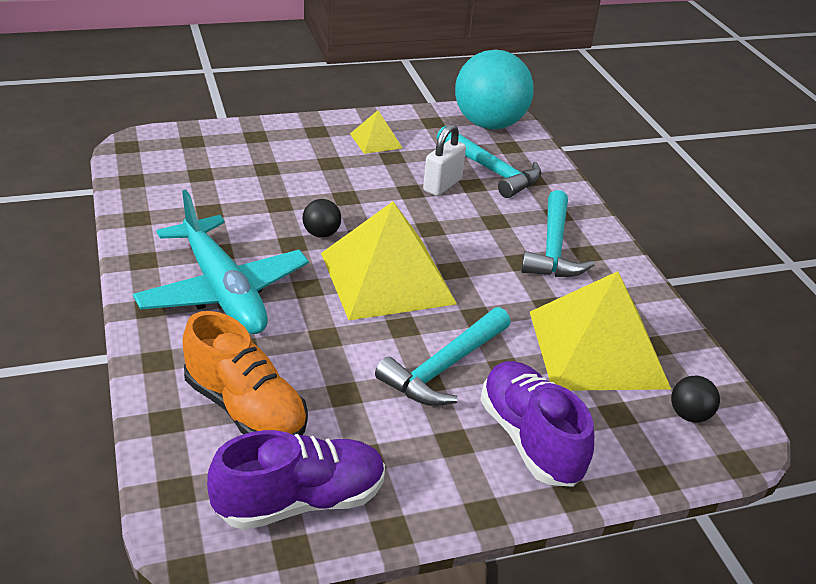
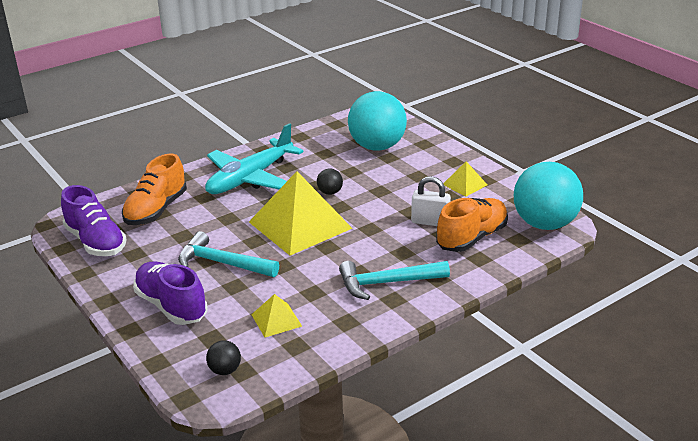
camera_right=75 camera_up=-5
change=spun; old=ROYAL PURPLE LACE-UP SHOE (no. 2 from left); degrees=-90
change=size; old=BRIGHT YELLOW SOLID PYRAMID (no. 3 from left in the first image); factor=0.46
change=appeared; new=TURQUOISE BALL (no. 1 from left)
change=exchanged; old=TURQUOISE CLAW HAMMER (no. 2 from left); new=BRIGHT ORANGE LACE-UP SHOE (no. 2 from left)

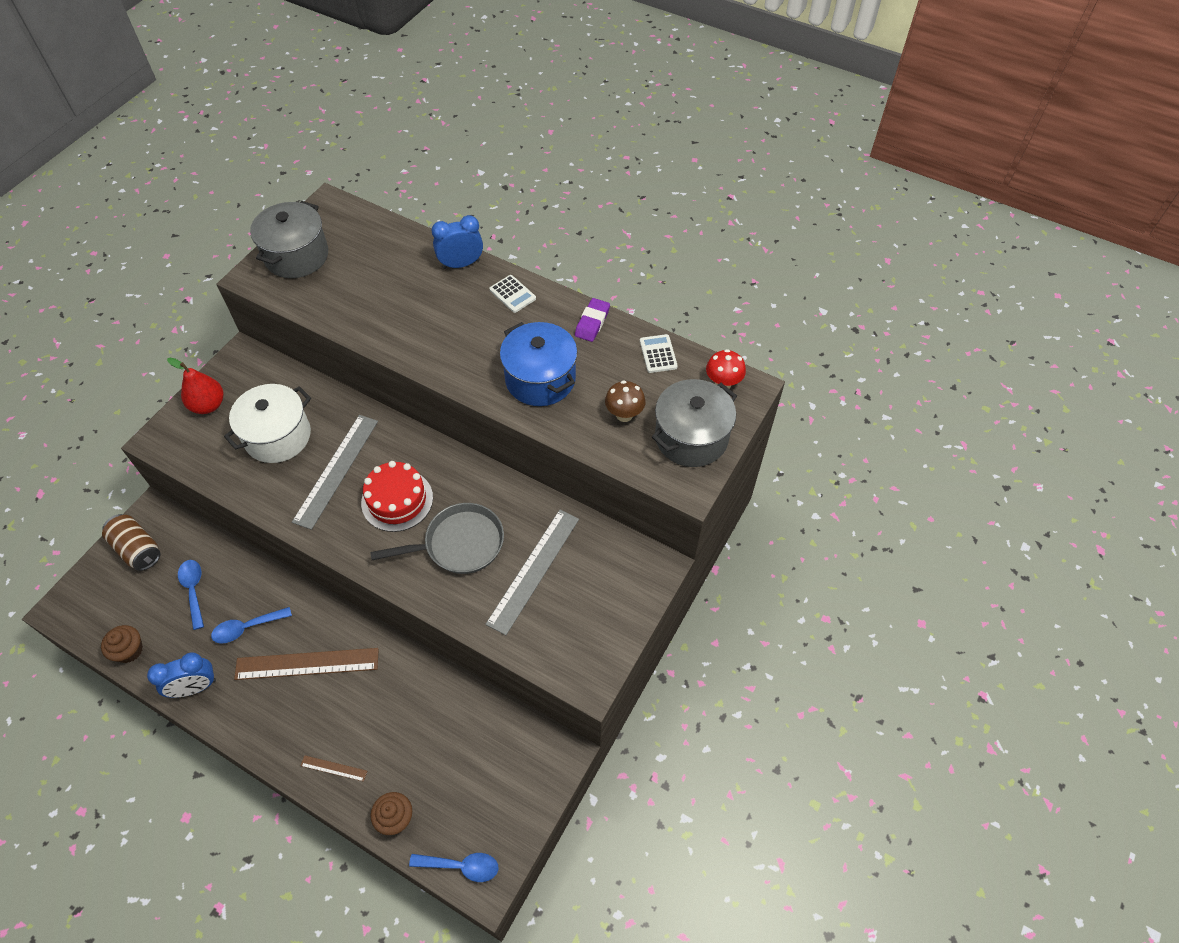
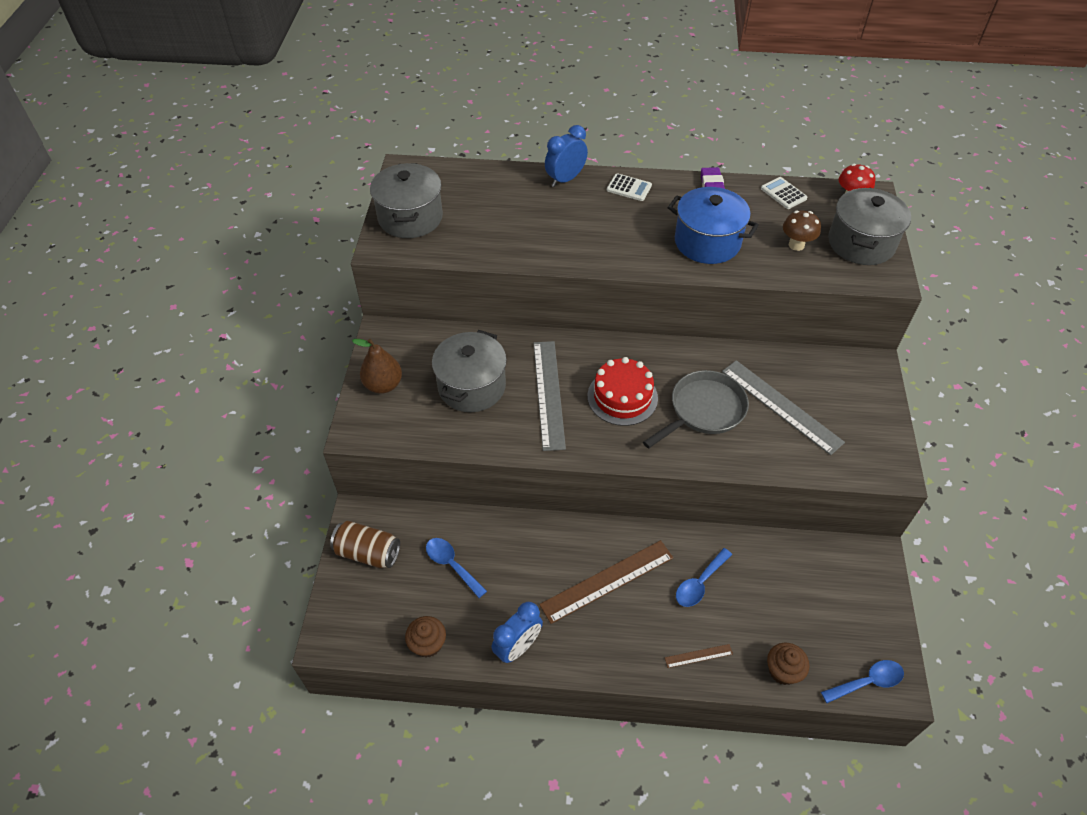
camera_right=-25 camera_up=-5
change=colour; old=RED PEAR FRUIT; new=BROWN PEAR FRUIT
change=colour; old=SNOW-WHITE STOCKPOT; new=GREY STOCKPOT (no. 2 from left)
change=relocated; old=COBALT SPOON (no. 2 from left)
change=spun; old=GREY RULER (no. 2 from left); degrees=-45

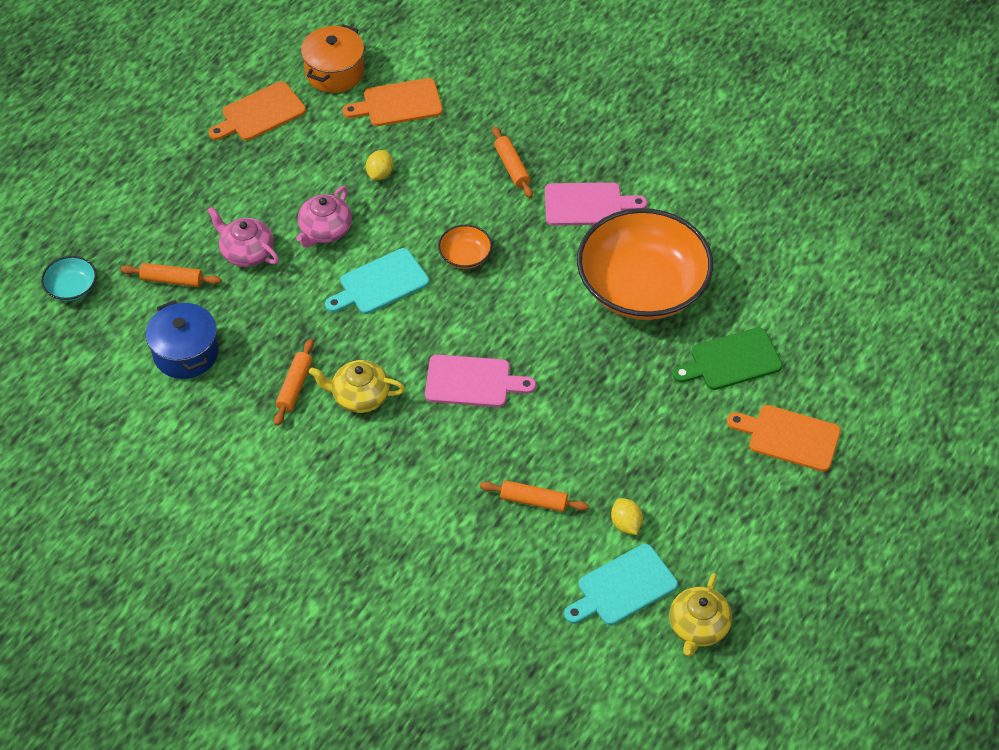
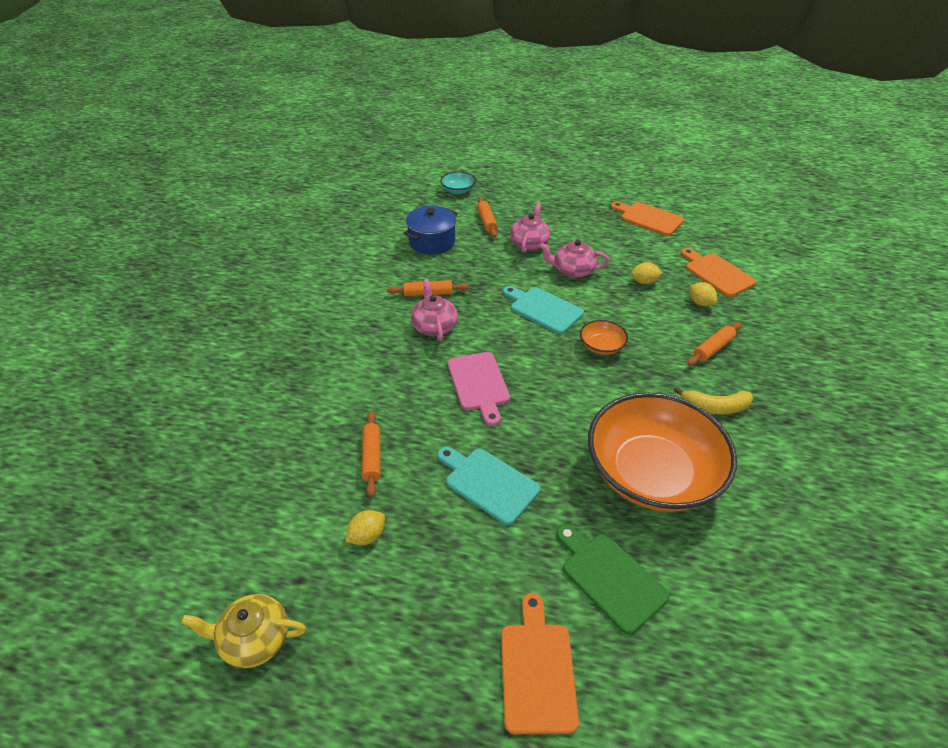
camera_right=70 camera_up=-10
change=colour; old=BRIGHT YELLOW CHINA TEAPOT (no. 1 from left); new=ROSY CHINA TEAPOT (no. 1 from left)
change=relocated; old=TURQUOISE CUTTING BOARD (no. 2 from left in the first image); new=TURQUOISE CUTTING BOARD (no. 1 from left)
change=exchanged; old=ROSY CUTTING BOARD (no. 2 from left); new=BRIGHT YELLOW TOY BANANA
change=appeared; new=BRIGHT YELLOW TOY LEMON (no. 3 from left)
change=missing; old=BRIGHT ORANGE STOCKPOT

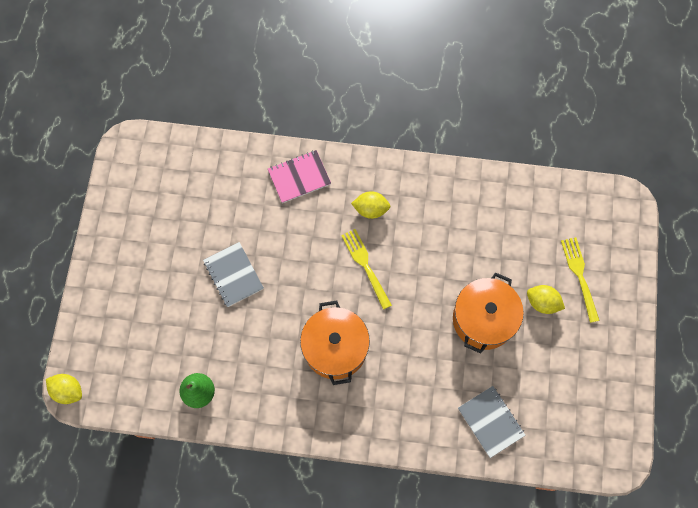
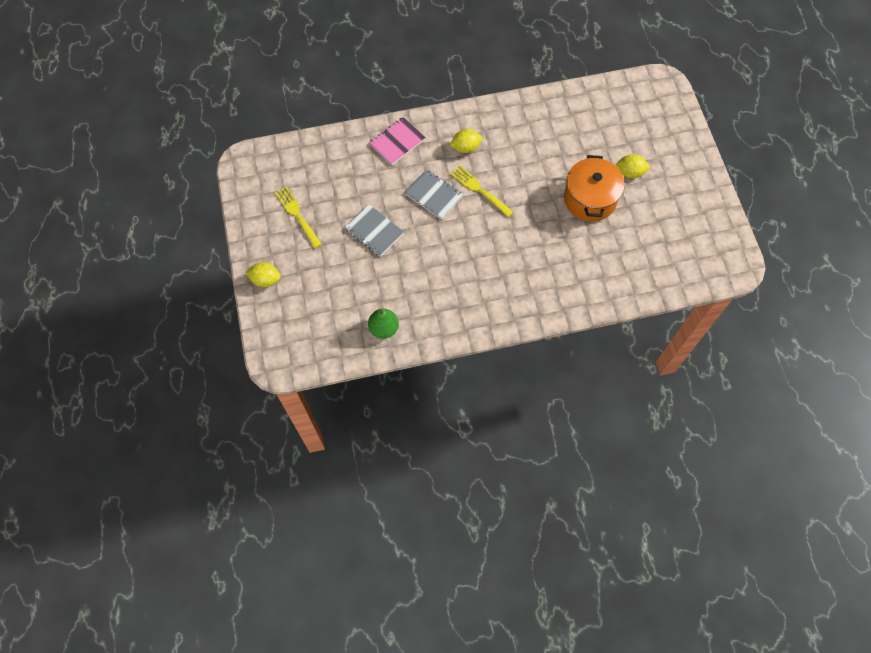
camera_right=-20 camera_up=-5
change=relocated; old=BRIGHT YELLOW TOY LEMON (no. 1 from left)
change=relocated; old=BRIGHT YELLOW TABLE FORK (no. 2 from left in the first image); new=BRIGHT YELLOW TABLE FORK (no. 1 from left)
change=relocated; old=GREY NOTEPAD (no. 2 from left)
change=missing; old=BRIGHT ORANGE STOCKPOT (no. 1 from left)

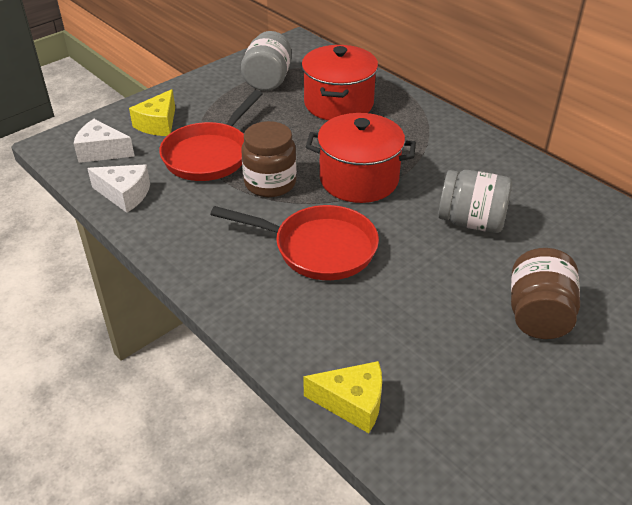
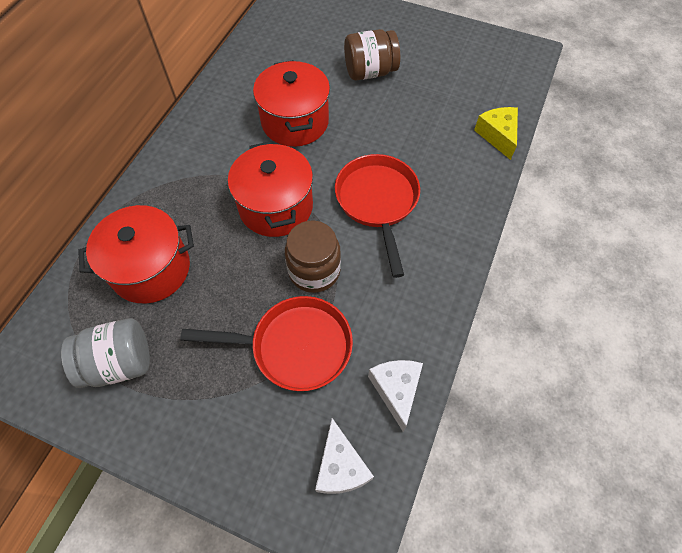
camera_right=-115 camera_up=20
change=exchanged; old=GREY JAM JAR (no. 2 from left); new=RED STOCKPOT (no. 3 from left)
change=missing; old=BRIGHT YELLOW CHEESE WEDGE (no. 1 from left)

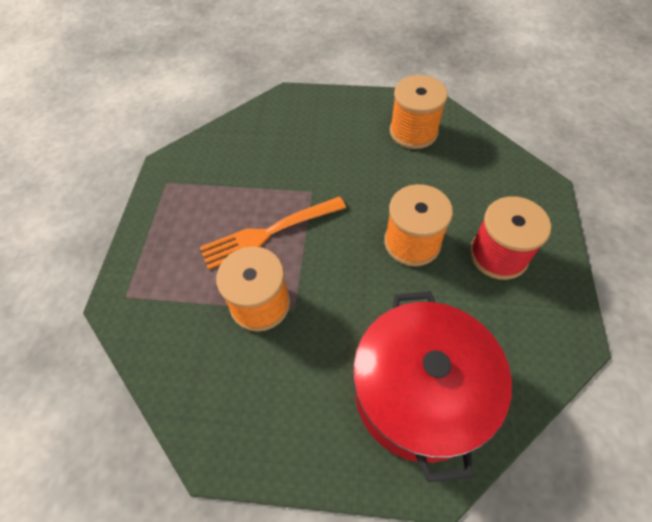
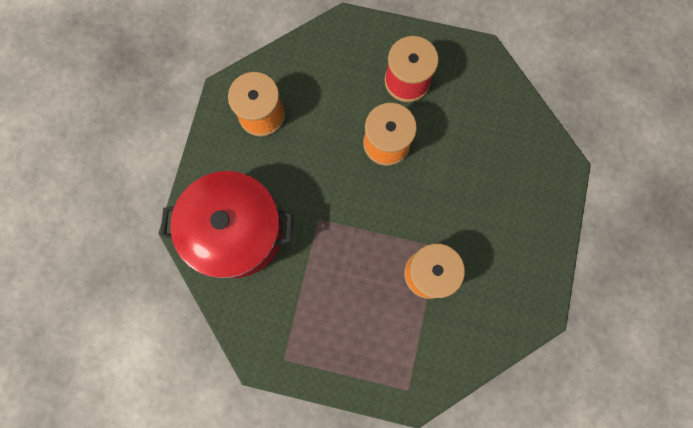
camera_right=-85 camera_up=20
change=relocated; old=RED STOCKPOT
change=missing; old=BRIGHT ORANGE TABLE FORK

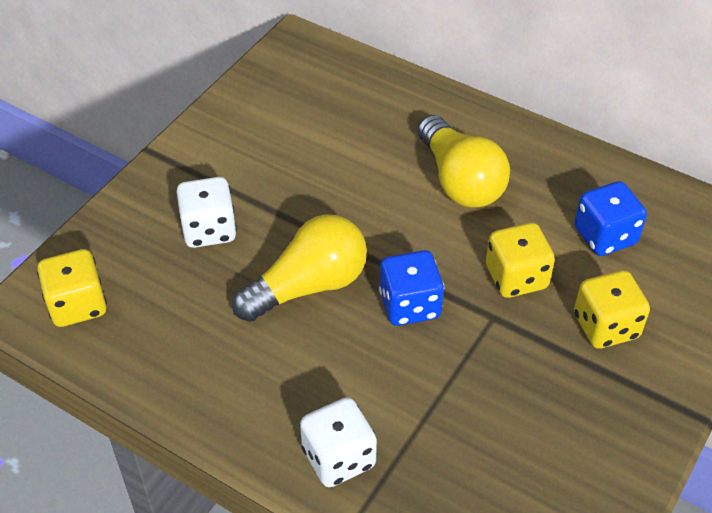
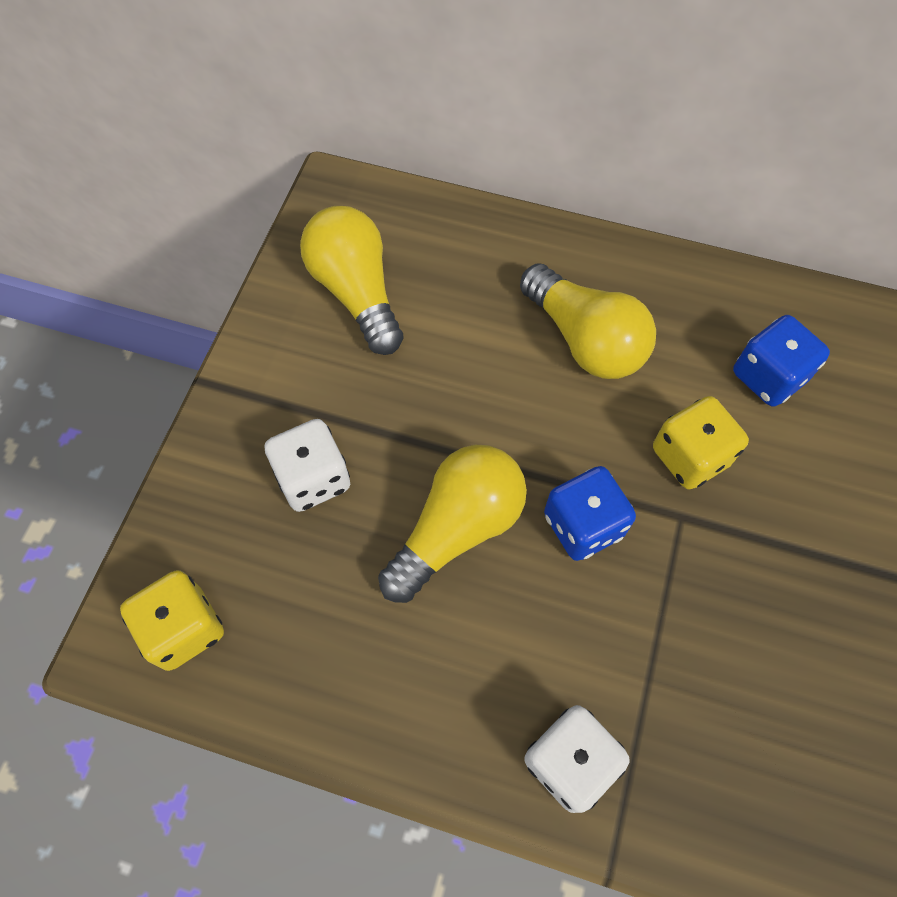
camera_right=-15 camera_up=15
change=appeared; new=BRIGHT YELLOW LIGHT BULB (no. 1 from left)
change=missing; old=BRIGHT YELLOW GAME DIE (no. 3 from left)

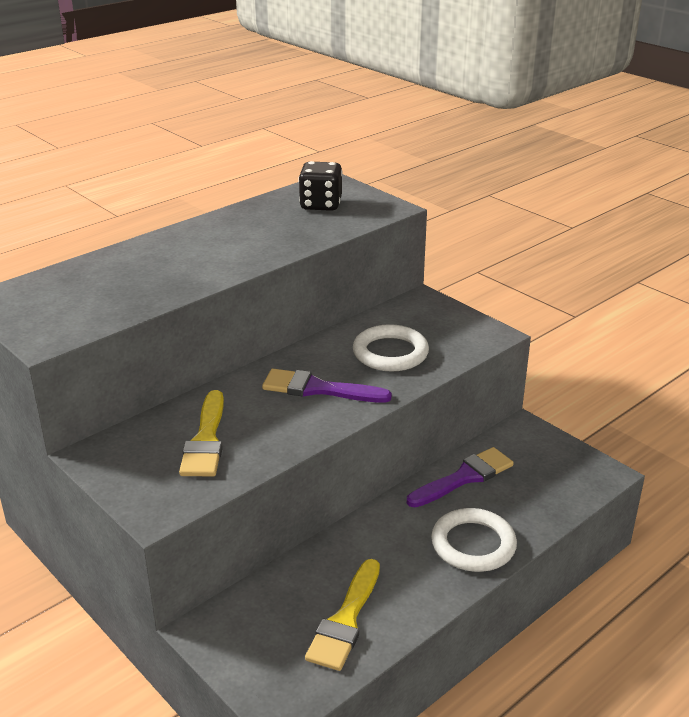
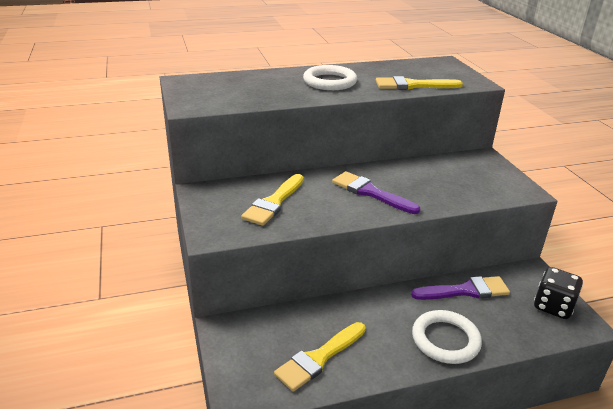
camera_right=25 camera_up=0
change=relocated; old=SNOW-WHITE TORUS (no. 1 from left)
change=appeared; new=BRIGHT YELLOW PAINT BRUSH (no. 3 from left)
change=relocated; old=EBONY GAME DIE

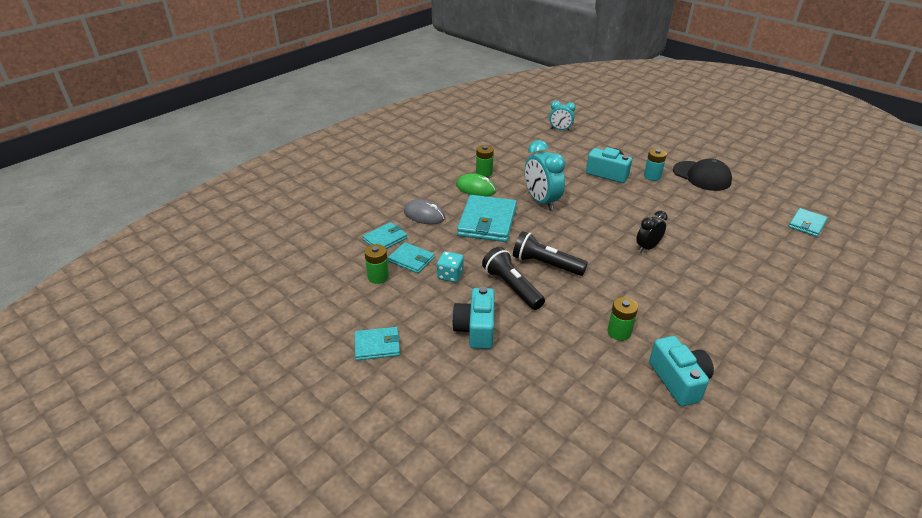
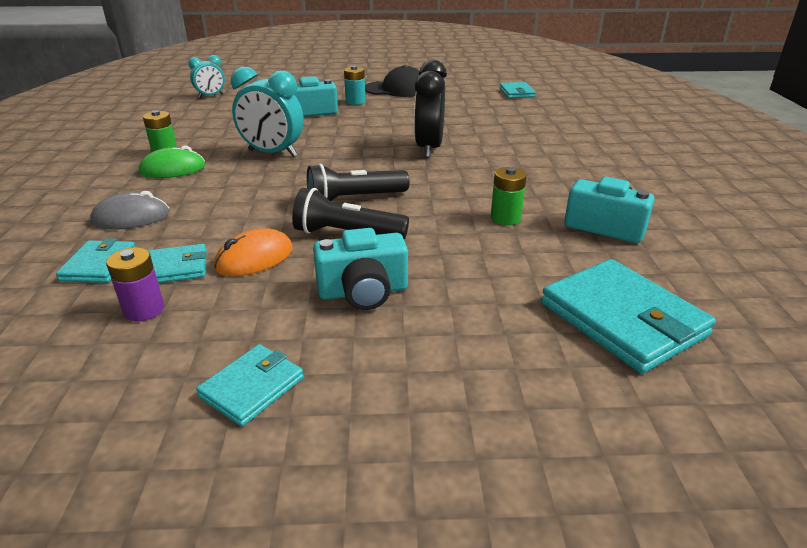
camera_right=-45 camera_up=-5
change=colour; old=GREEN POWER CELL (no. 1 from left); new=ROYAL PURPLE POWER CELL
change=exchanged; old=TURQUOISE GAME DIE; new=BRIGHT ORANGE MOUSE
change=spun; old=TURQUOISE PHOTO CAMERA (no. 1 from left in the first image); degrees=-60
change=size; old=EBONY CLOCK; factor=1.69
change=relocated; old=TURQUOISE WALLET (no. 4 from left in the first image); new=TURQUOISE WALLET (no. 5 from left)

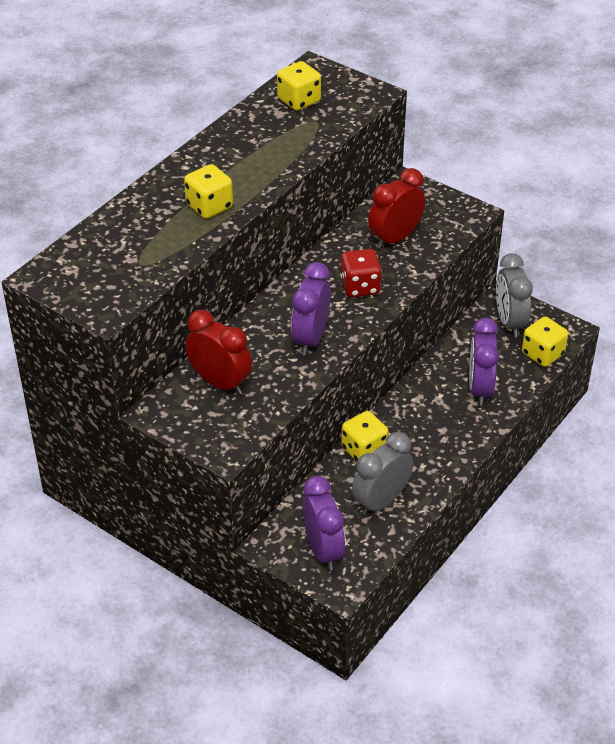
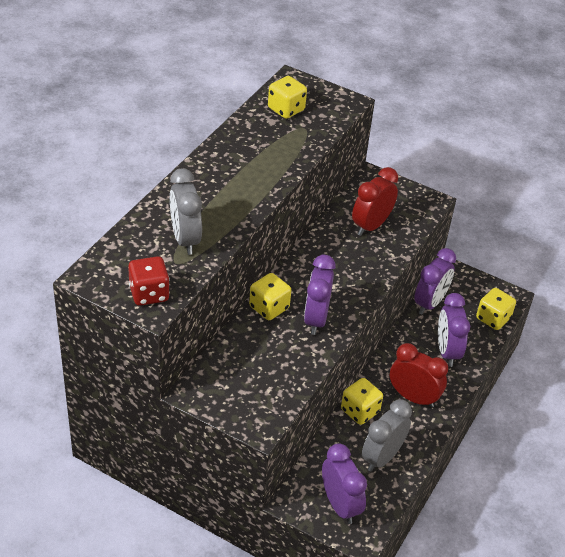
camera_right=-10 camera_up=0
change=relocated; old=RED GAME DIE
change=relocated; old=GREY CLOCK (no. 2 from left in the first image); new=GREY CLOCK (no. 1 from left)
change=relocated; old=BRIGHT YELLOW GAME DIE (no. 1 from left)
change=relocated; old=RED CLOCK (no. 1 from left in the first image); new=RED CLOCK (no. 2 from left)
change=appeared; new=ROYAL PURPLE CLOCK (no. 3 from left)

